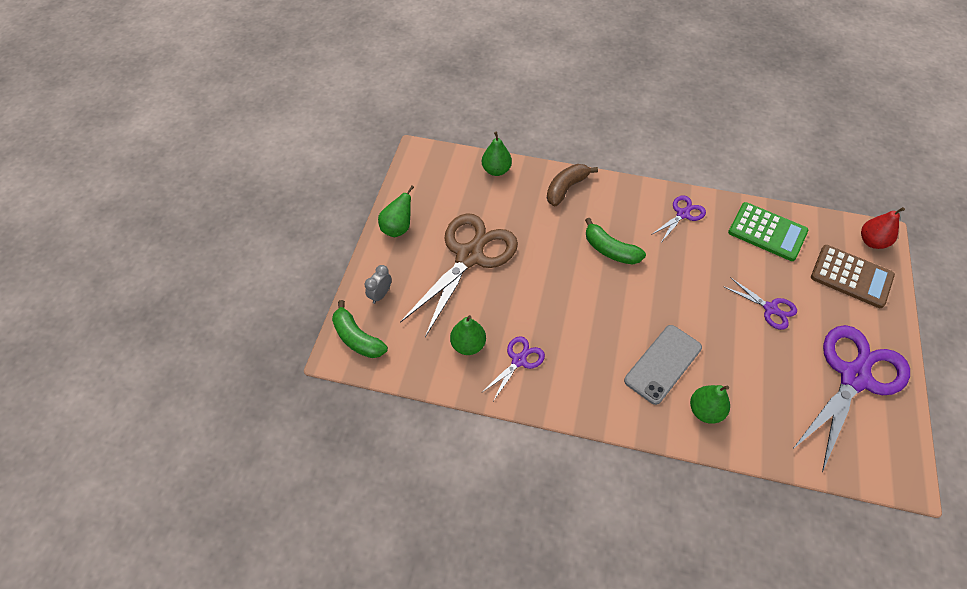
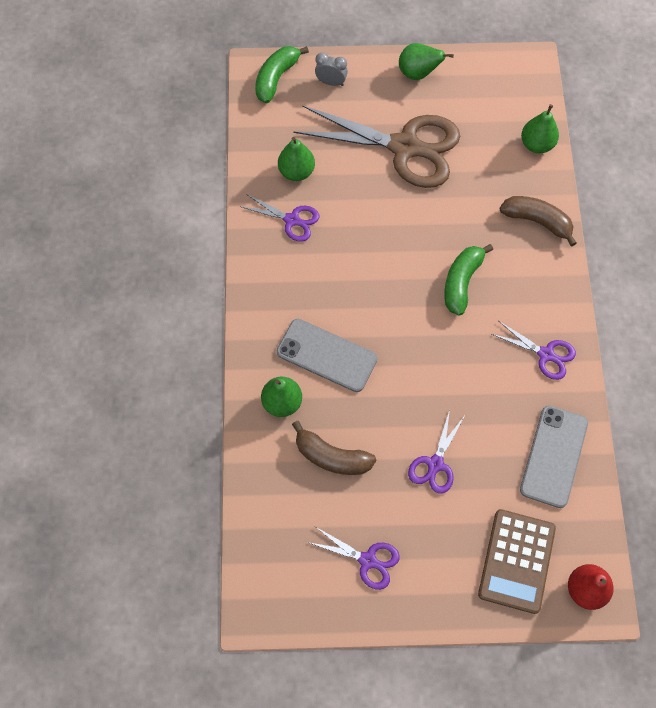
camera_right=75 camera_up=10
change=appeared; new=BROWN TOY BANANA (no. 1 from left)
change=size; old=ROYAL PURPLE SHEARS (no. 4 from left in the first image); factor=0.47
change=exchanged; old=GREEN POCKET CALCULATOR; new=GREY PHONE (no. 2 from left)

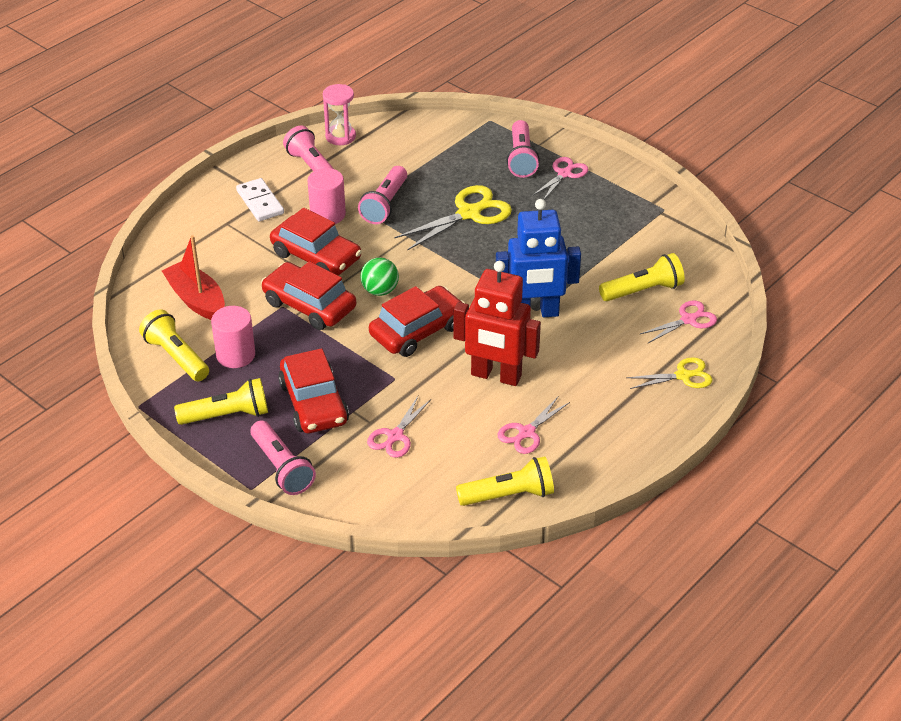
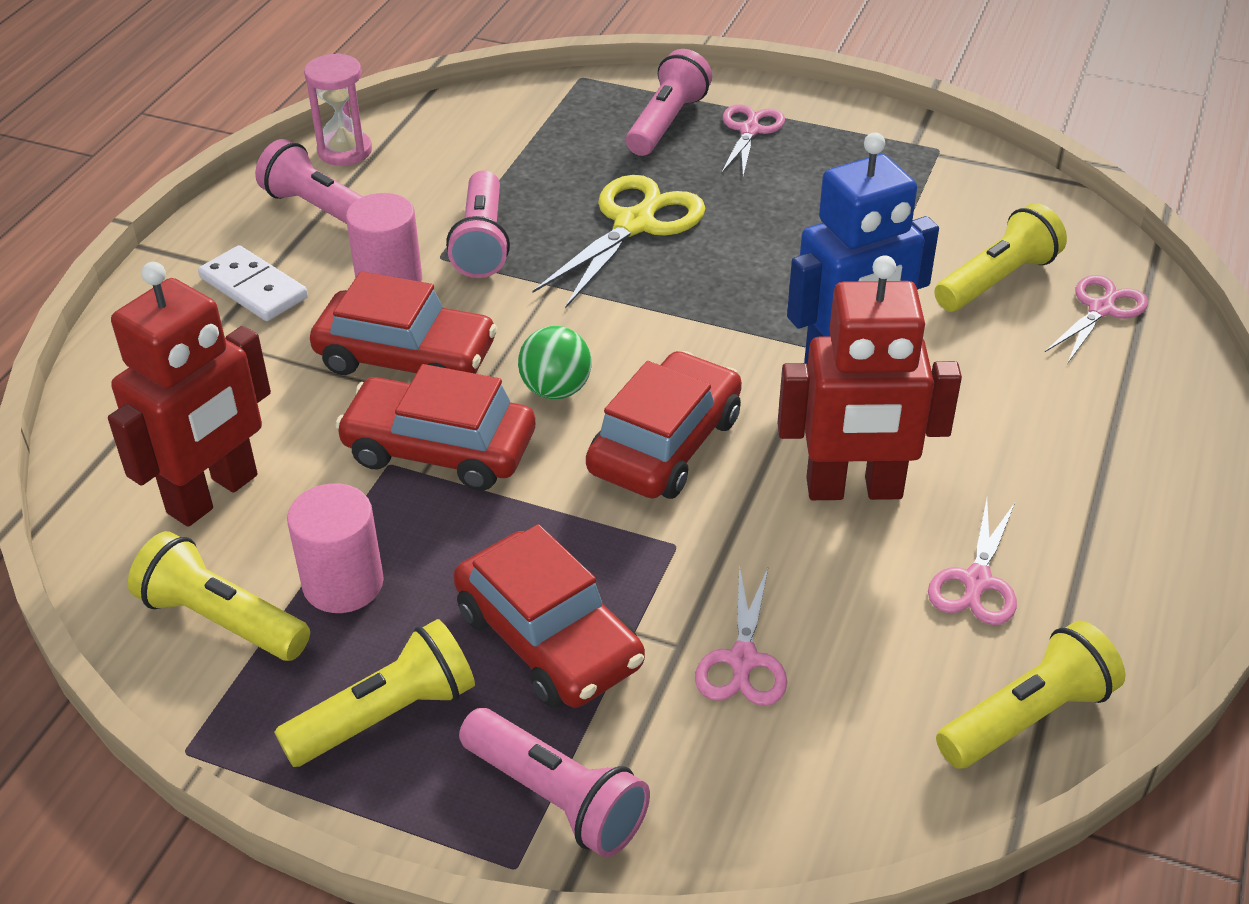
camera_right=-20 camera_up=0
change=exchanged; old=RED SAILBOAT; new=RED TOY ROBOT (no. 1 from left)
change=spun; old=ROSY TORCH (no. 4 from left); degrees=-135
change=missing; old=BRIGHT YELLOW SHEARS (no. 2 from left)

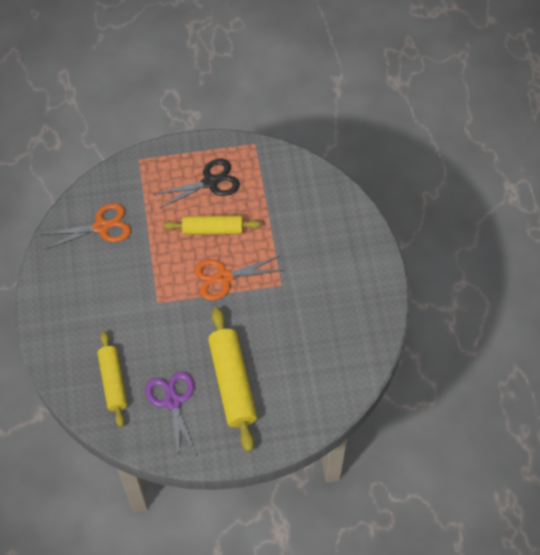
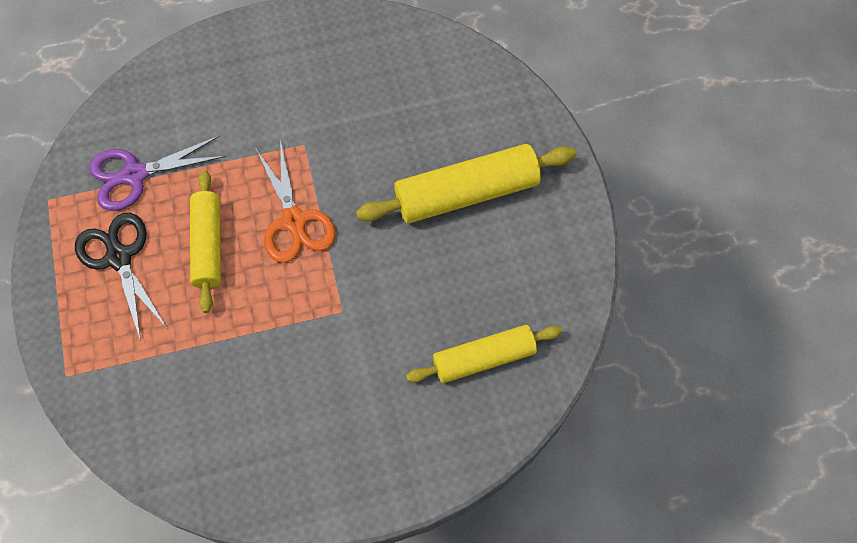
camera_right=-95 camera_up=5
change=relocated; old=ROYAL PURPLE SHEARS
change=missing; old=BRIGHT ORANGE SHEARS (no. 1 from left)

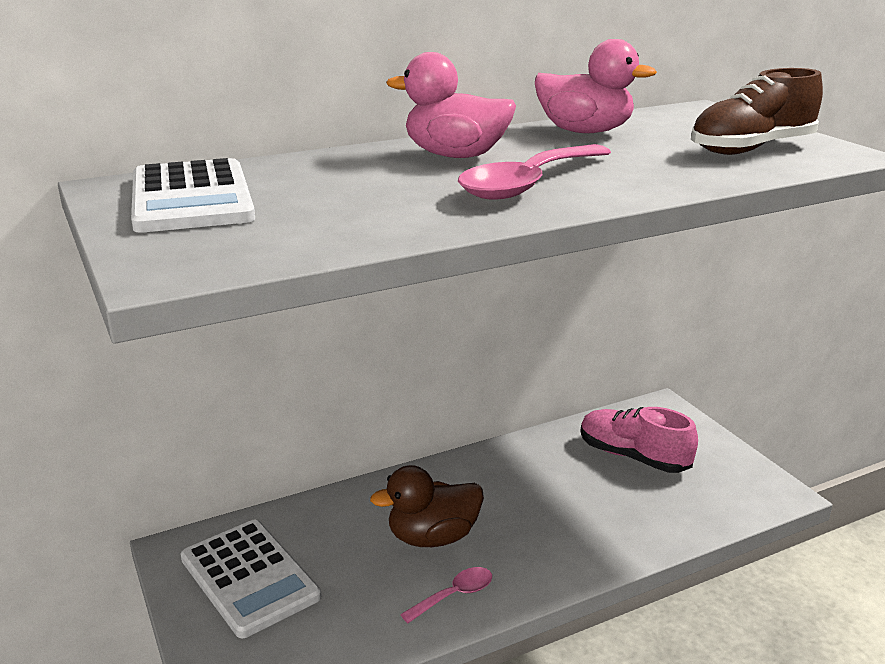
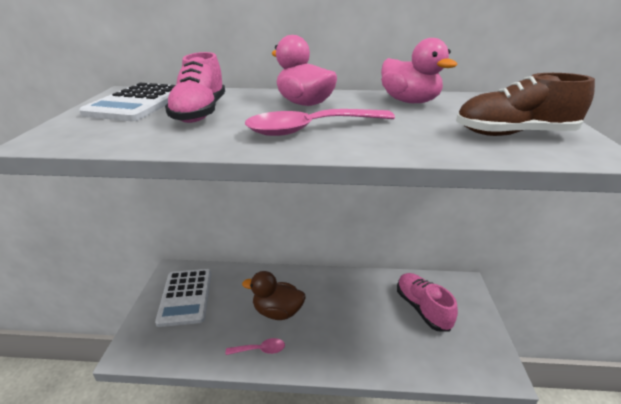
camera_right=30 camera_up=5
change=appeared; new=ROSY LACE-UP SHOE (no. 1 from left)

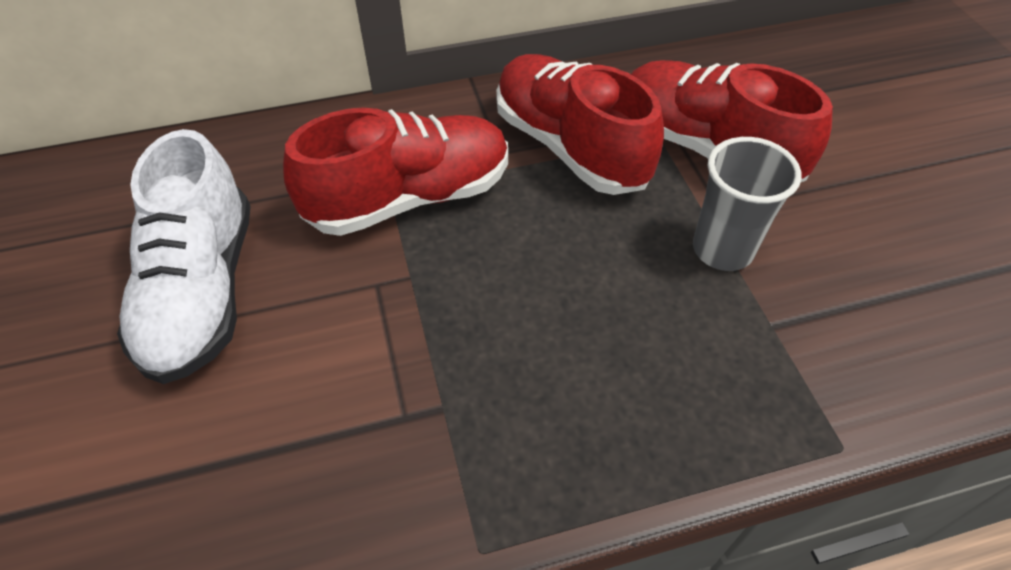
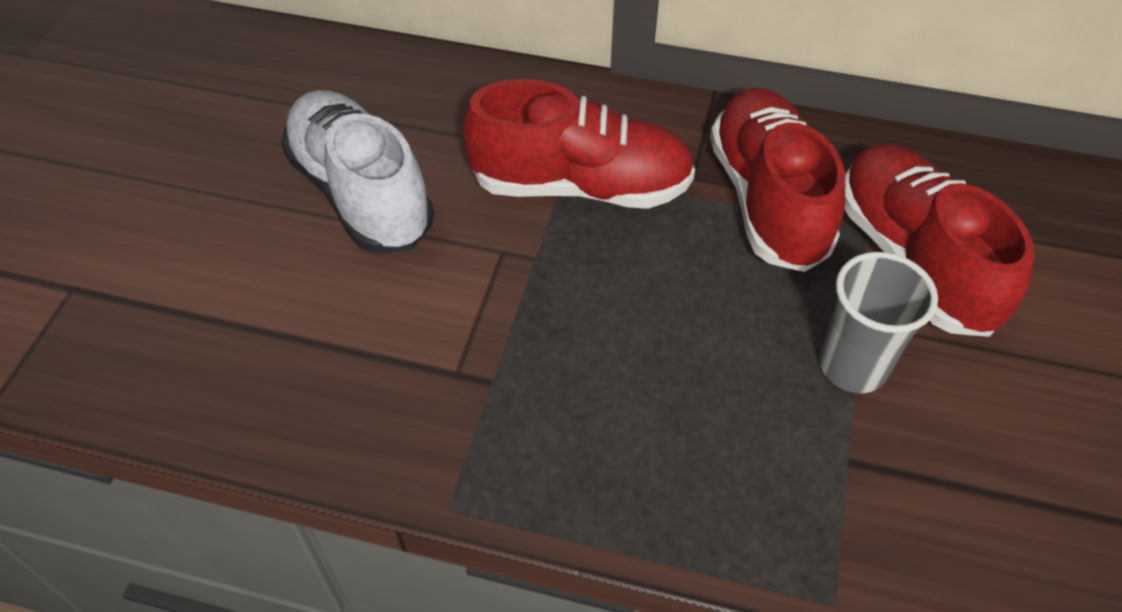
camera_right=30 camera_up=0
change=spun; old=SNOW-WHITE LACE-UP SHOE; degrees=120

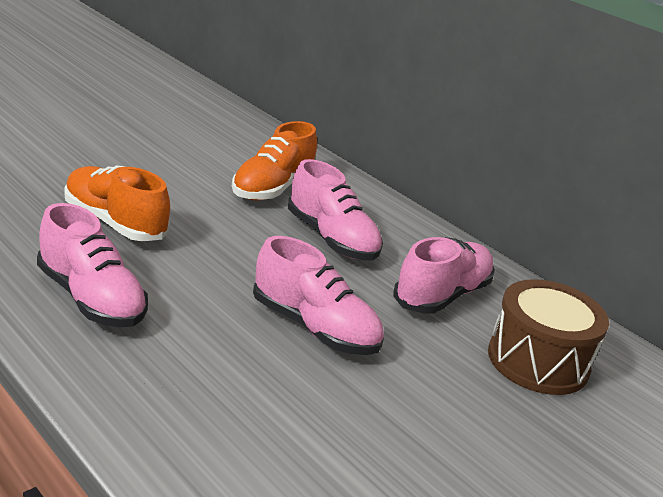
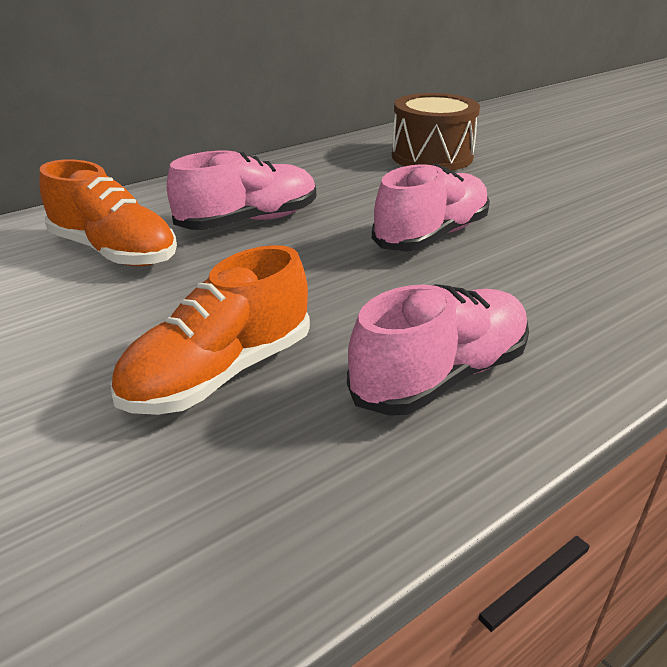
camera_right=-80 camera_up=5
change=missing; old=ROSY LACE-UP SHOE (no. 4 from left)

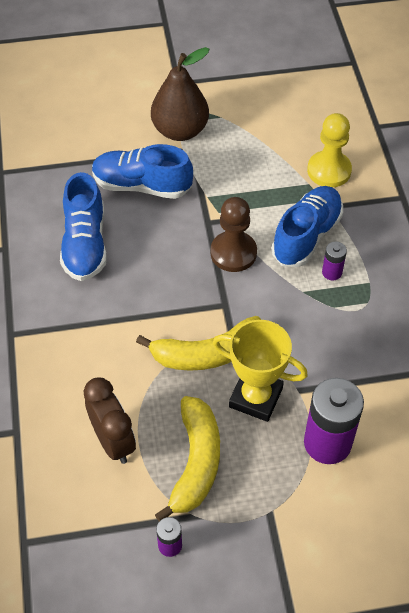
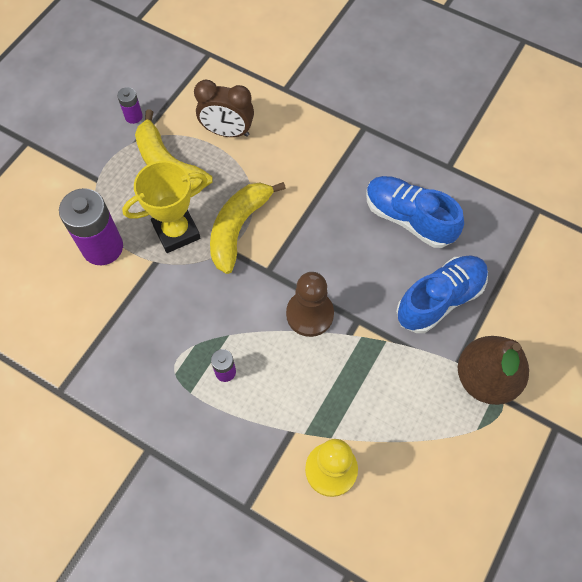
camera_right=130 camera_up=10
change=missing; old=COBALT LACE-UP SHOE (no. 3 from left)

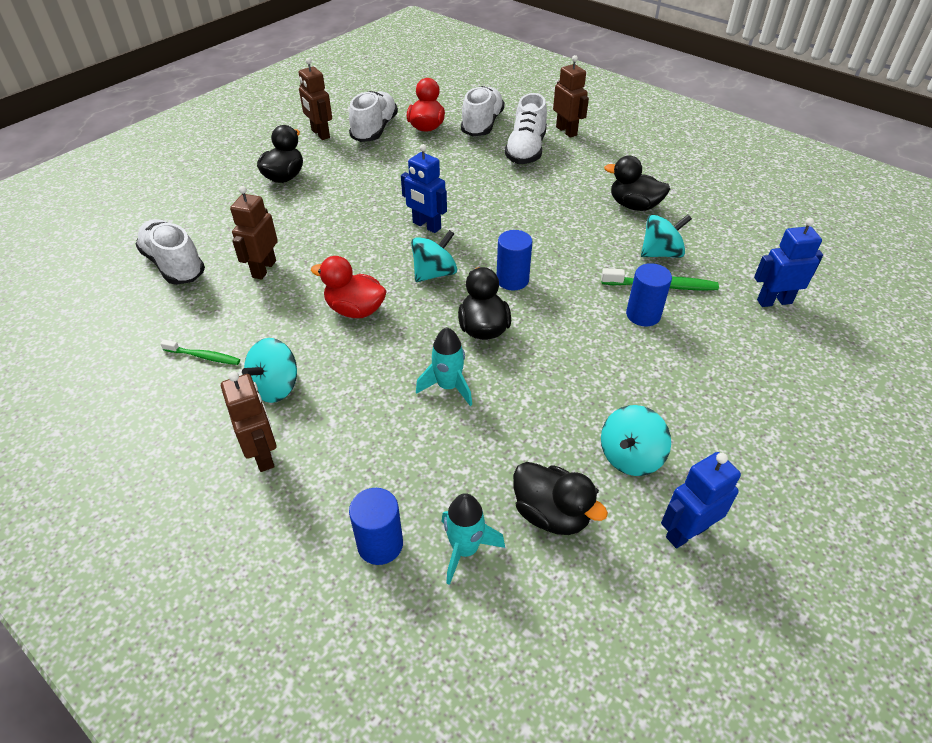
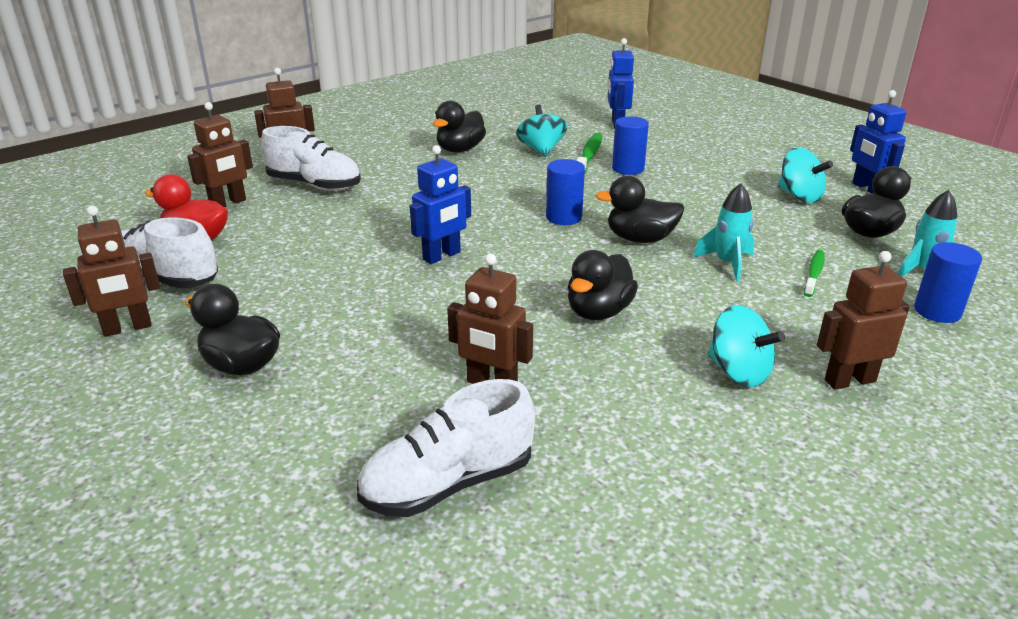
camera_right=-80 camera_up=-15
change=exchanged; old=SNOW-WHITE LACE-UP SHOE (no. 3 from left); new=BROWN TOY ROBOT (no. 2 from left)
change=colour; old=RED TOY DUCK (no. 1 from left); new=EBONY TOY DUCK (no. 3 from left)
change=relocated; old=GREEN TOOTHBRUSH (no. 1 from left in the first image); new=GREEN TOOTHBRUSH (no. 2 from left)
change=missing; old=TURQUOISE WHIRLIGIG (no. 2 from left)

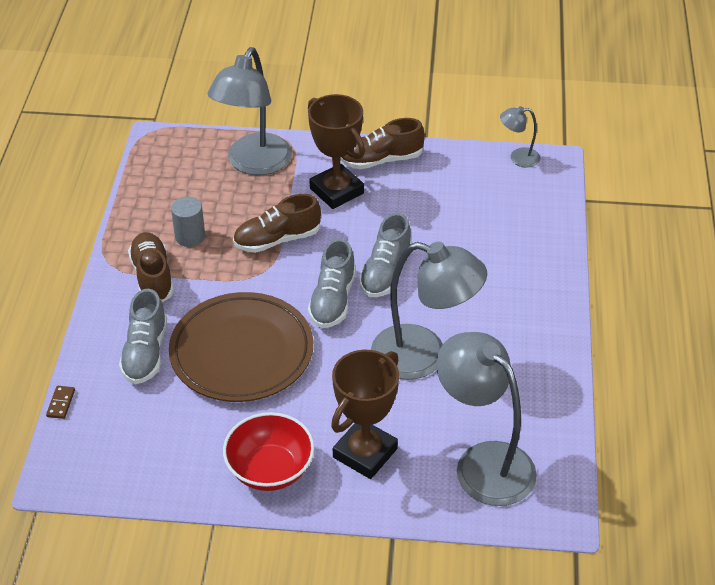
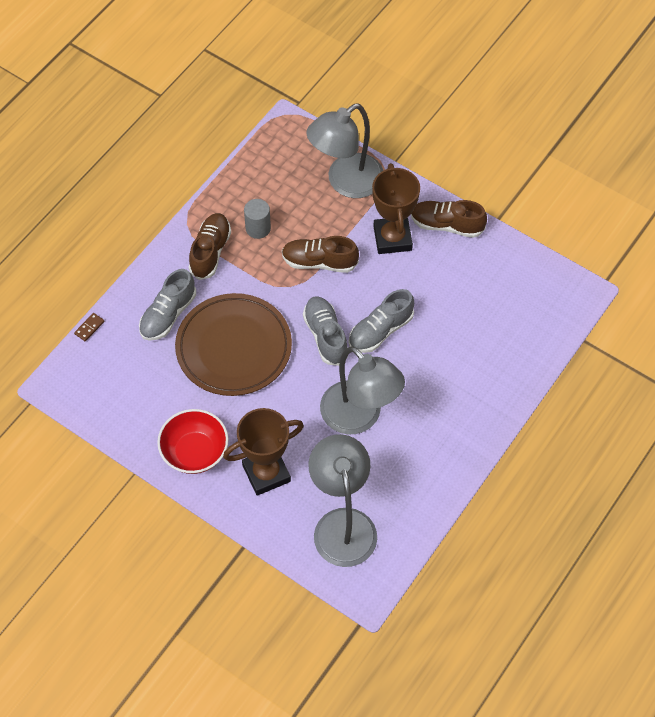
camera_right=30 camera_up=15
change=spun; old=GREY LACE-UP SHOE (no. 2 from left); degrees=120
change=missing; old=GREY DESK LAMP (no. 4 from left)

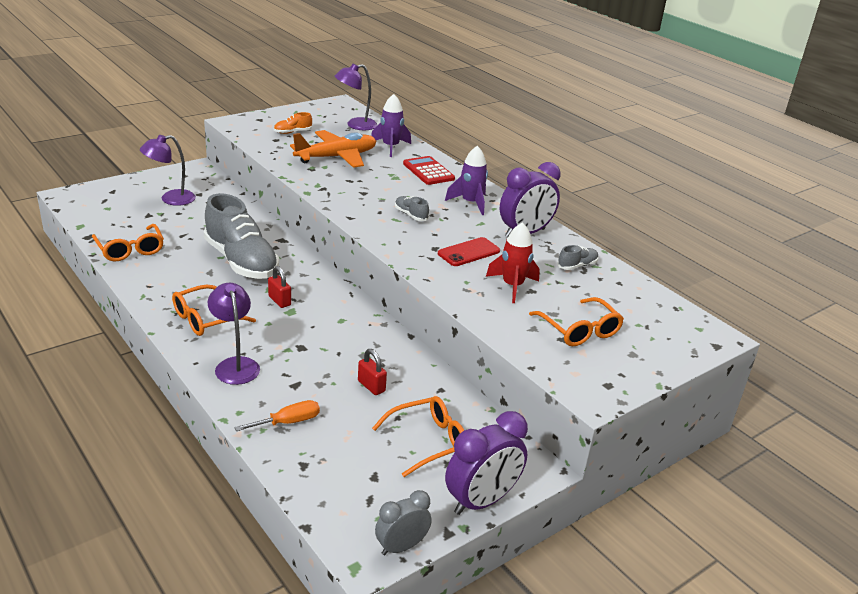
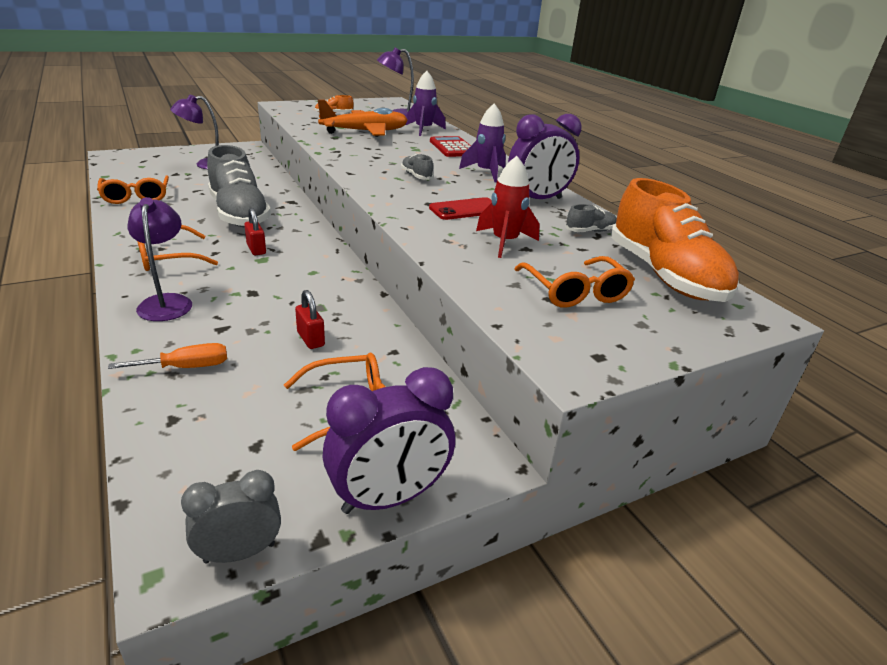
camera_right=10 camera_up=0
change=appeared; new=BRIGHT ORANGE LACE-UP SHOE (no. 2 from left)

